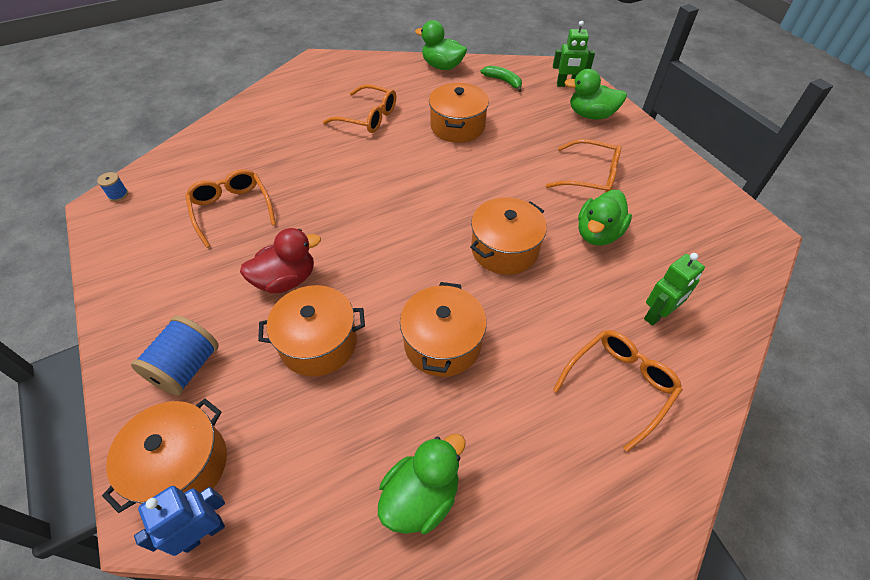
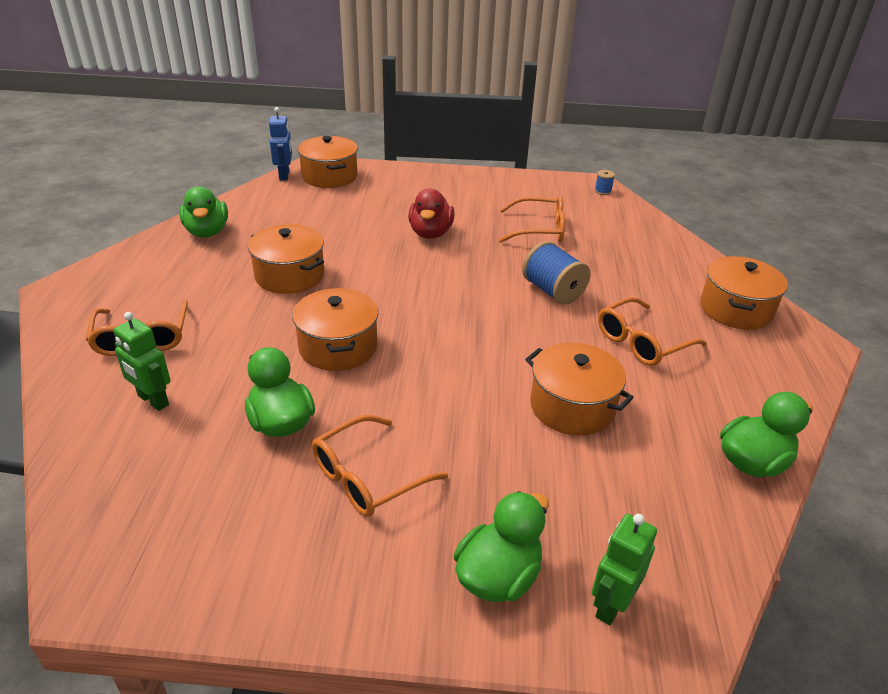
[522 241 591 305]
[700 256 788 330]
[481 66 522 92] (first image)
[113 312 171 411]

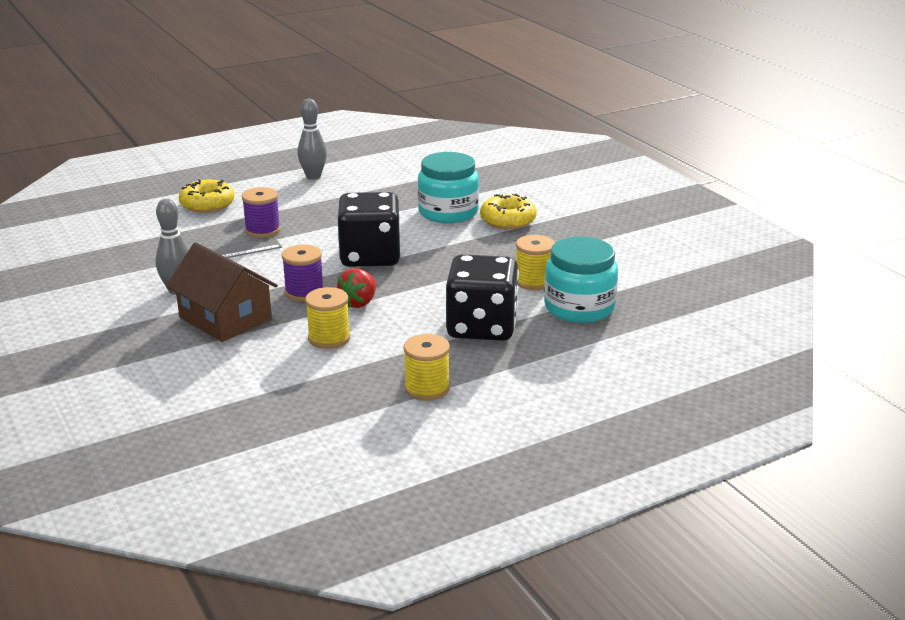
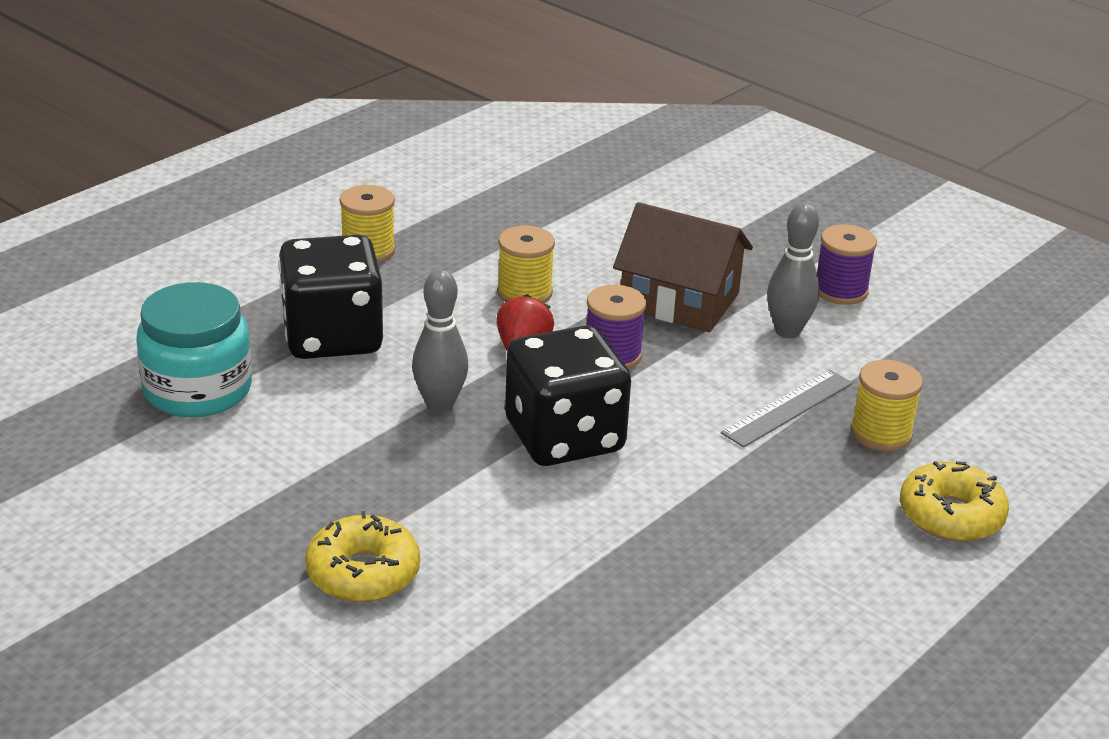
[817 224 877 305]
[412 269 468 413]
[418 152 479 223] (first image)
[851 360 923 451]

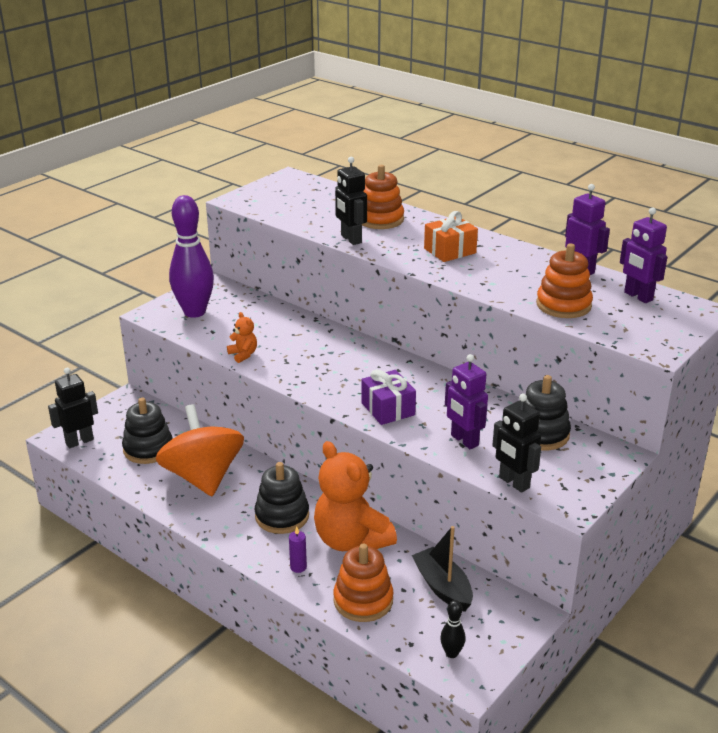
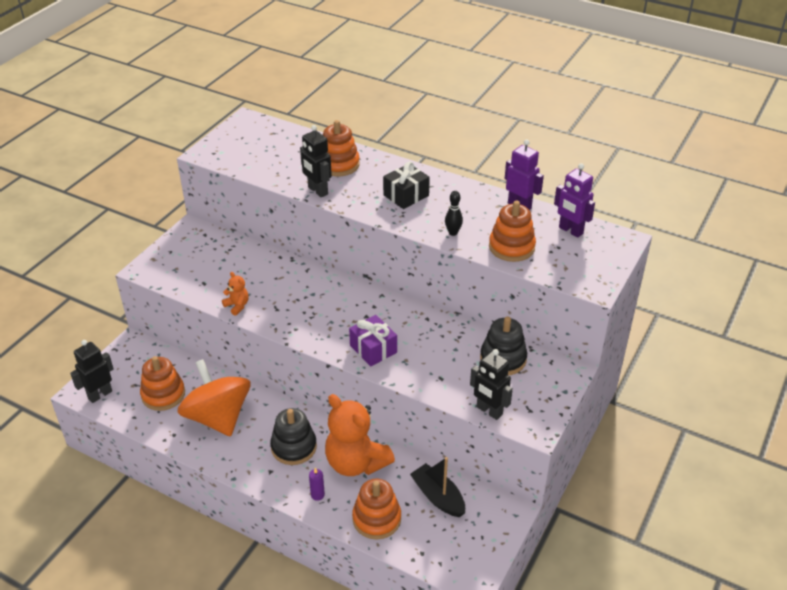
[140 356 185 411]
[169 195 214 318] (first image)
[383 162 430 209]
[445 191 463 236]
[445 354 488 449] (first image)

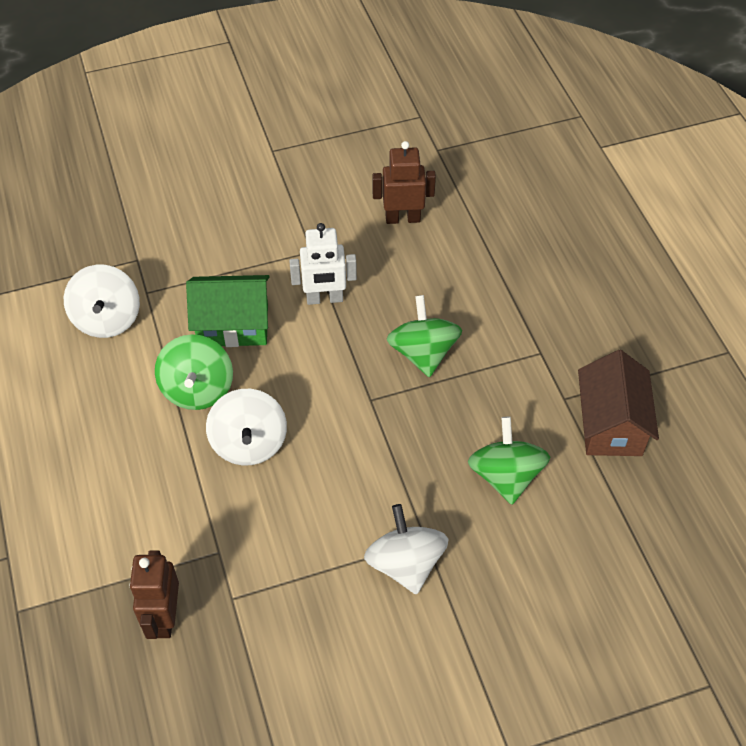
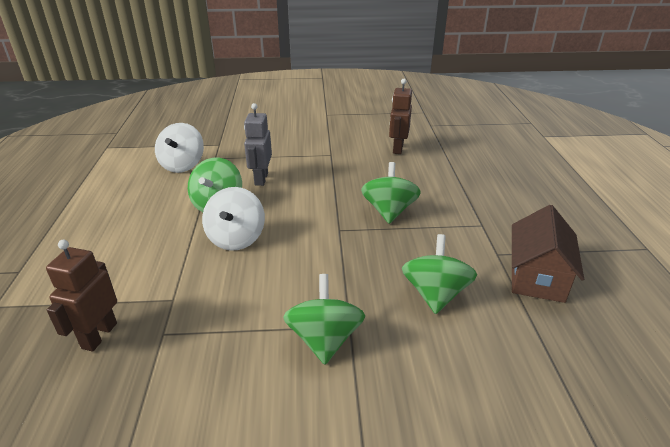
[244 103 272 186]
[289 223 357 305] (first image)
[283 274 365 365]
[389 79 412 154]

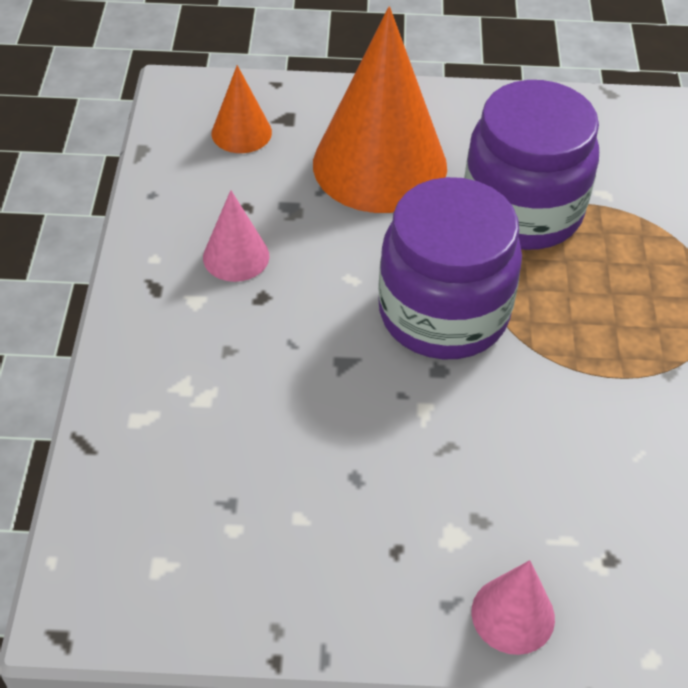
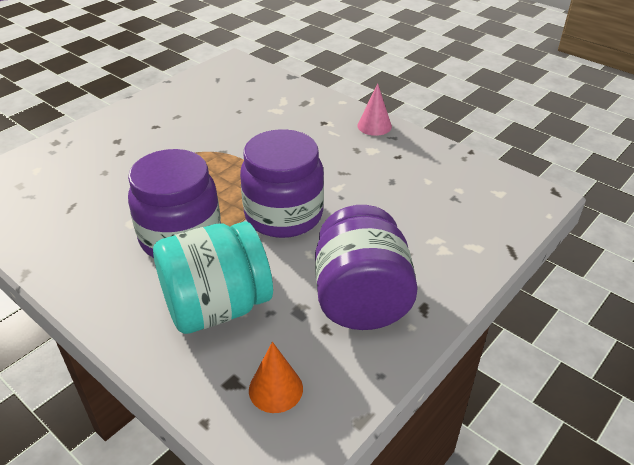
[315 205 418 330]
[153 221 273 334]

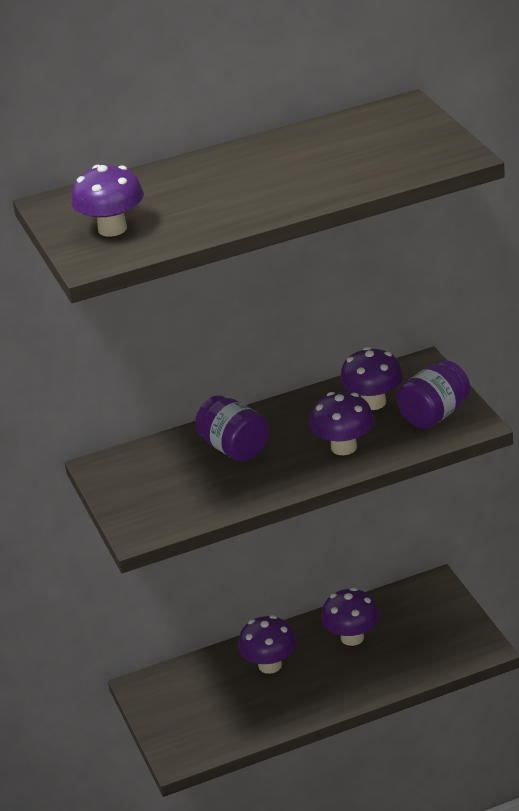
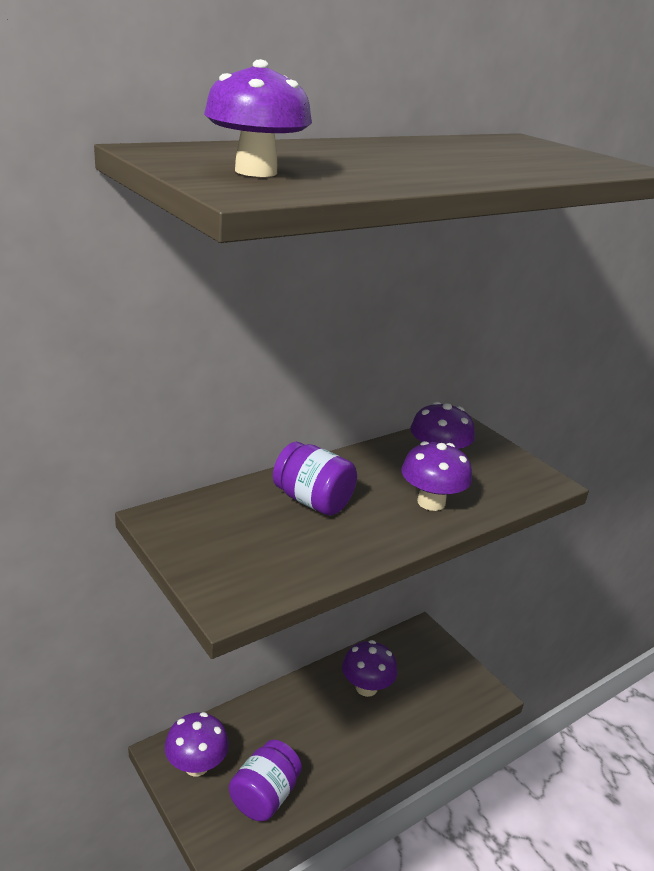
[164 712 229 776]
[229 740 302 821]

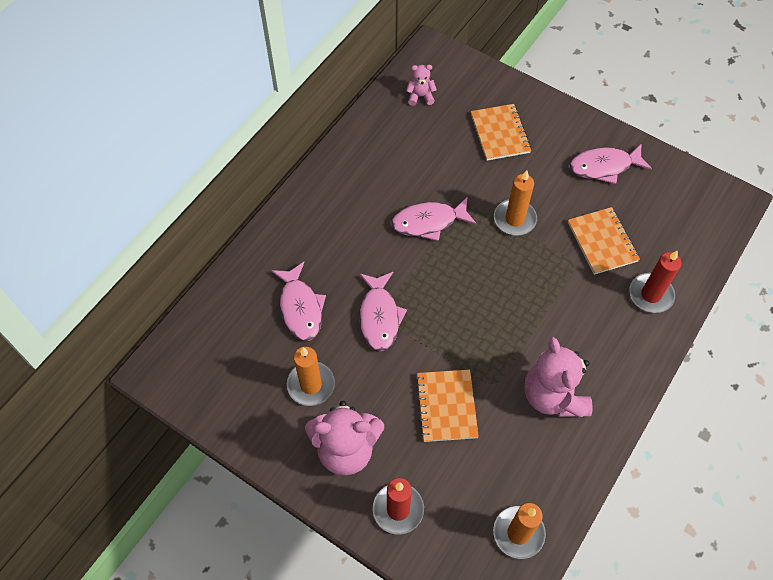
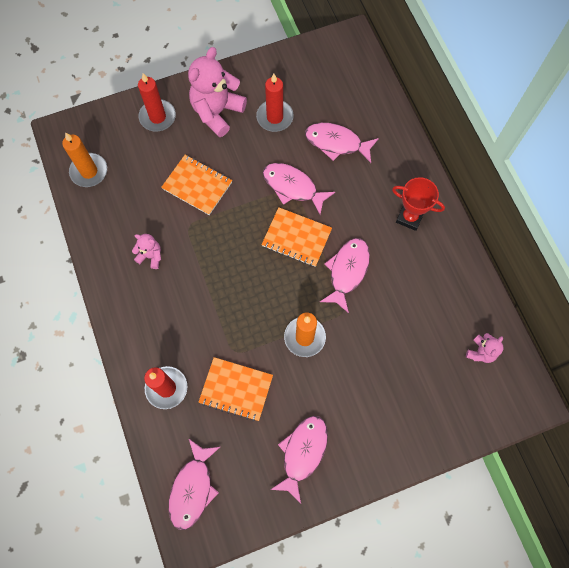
[256 74 294 132]
[261 207 332 267]
[132 234 161 269]
[169 439 220 530]
[392 177 445 231]

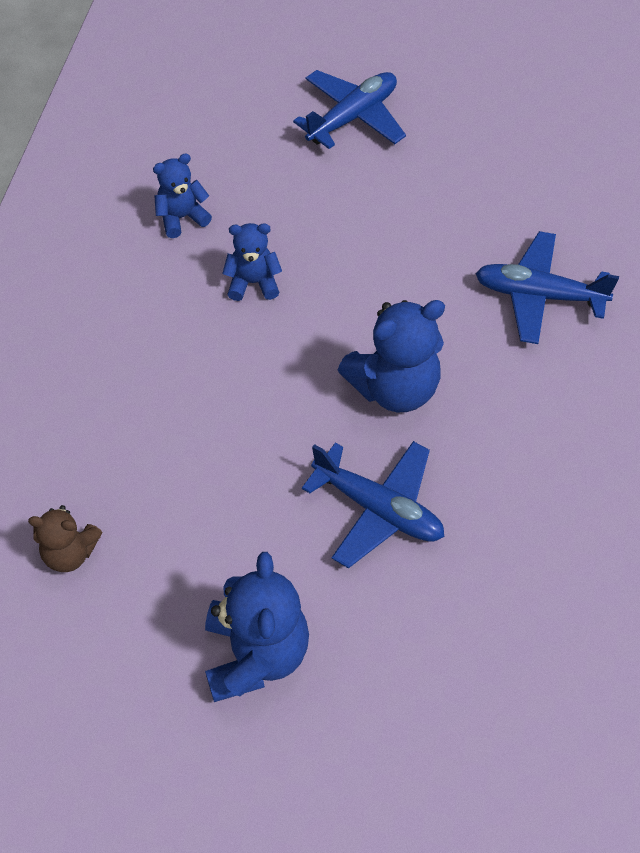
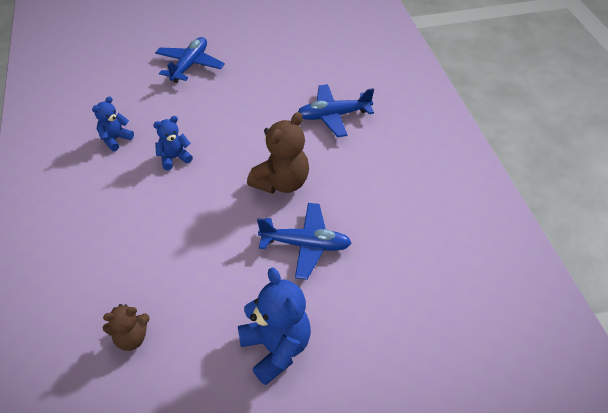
[247 112 309 194]

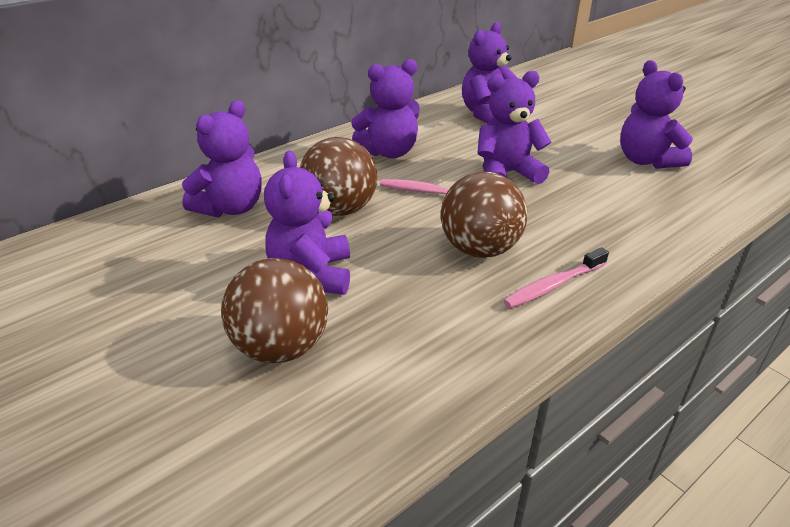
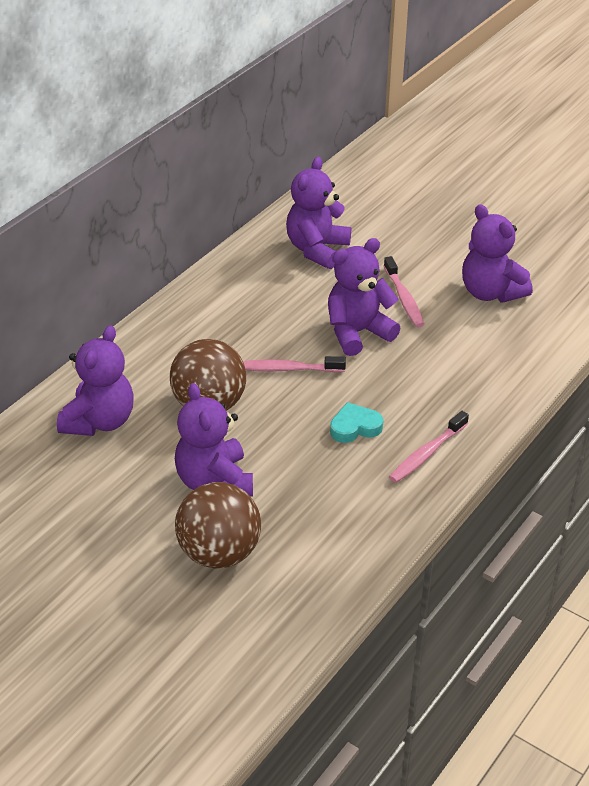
[351 59 420 158] (first image)
[330 402 383 443]
[384 256 424 327]

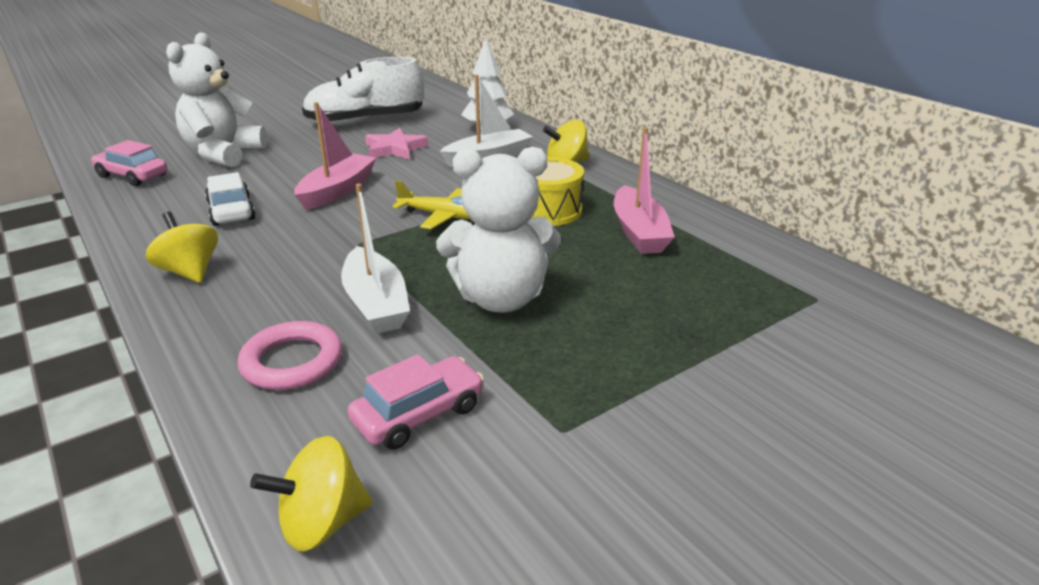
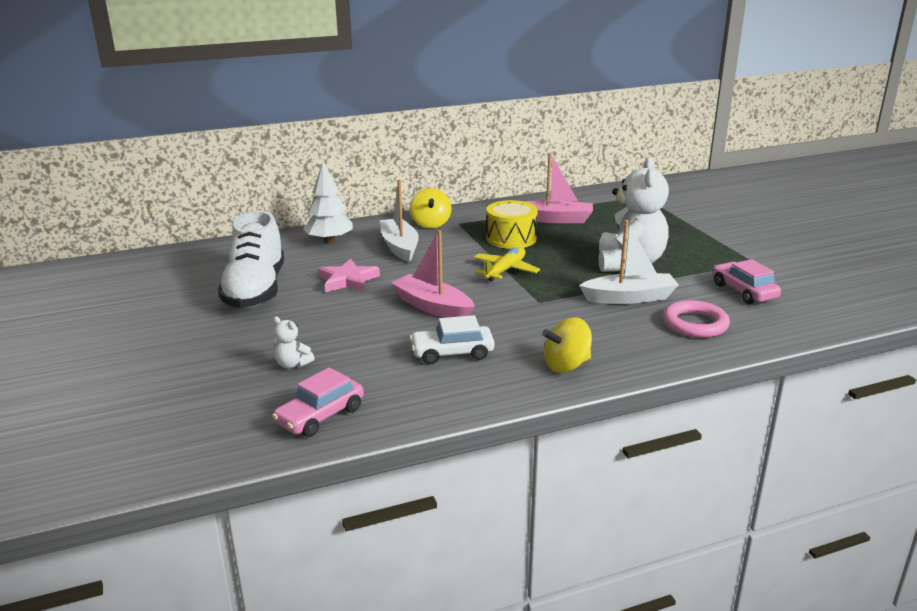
[273 316 315 368]
[250 436 372 551] (first image)

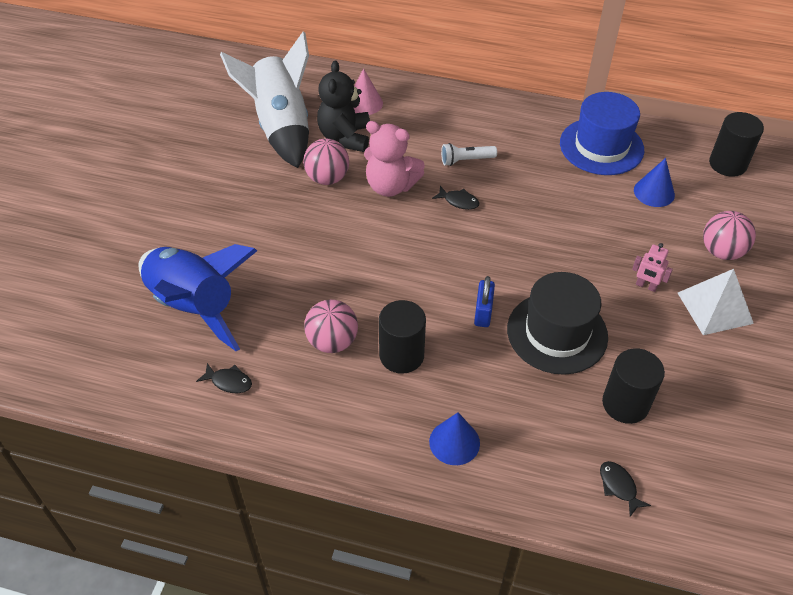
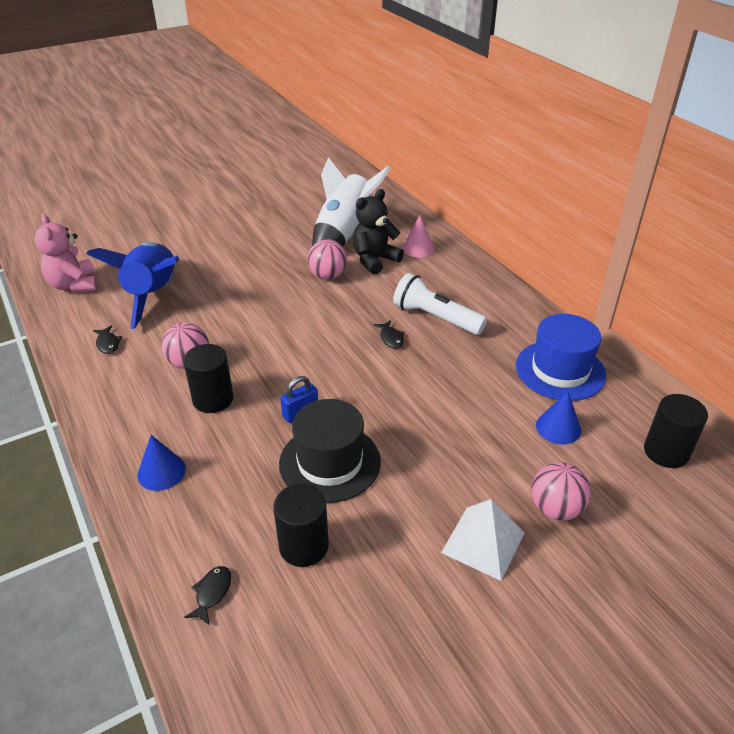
[34 214 98 293]
[393 273 487 335]
[632 243 673 292] (first image)

